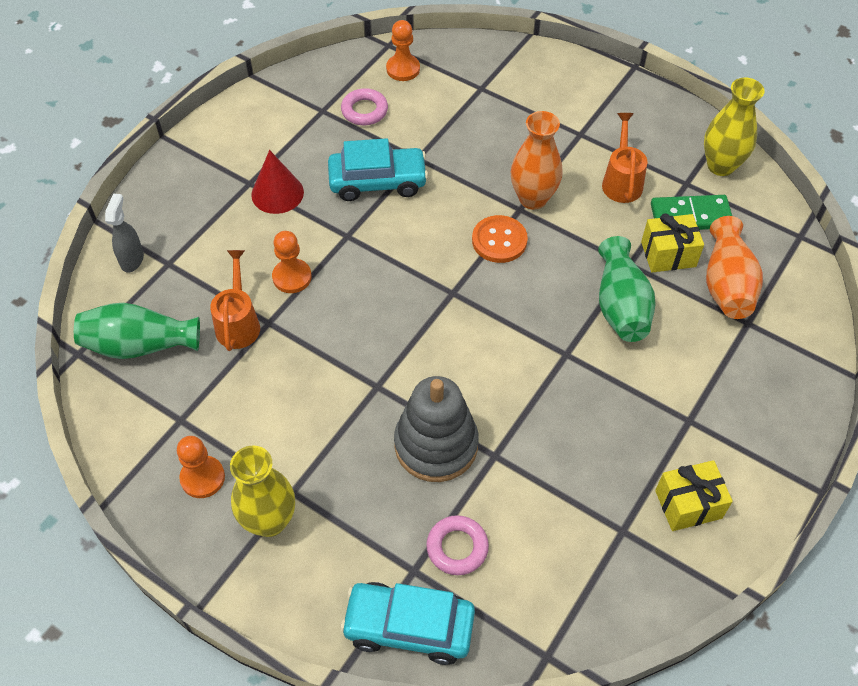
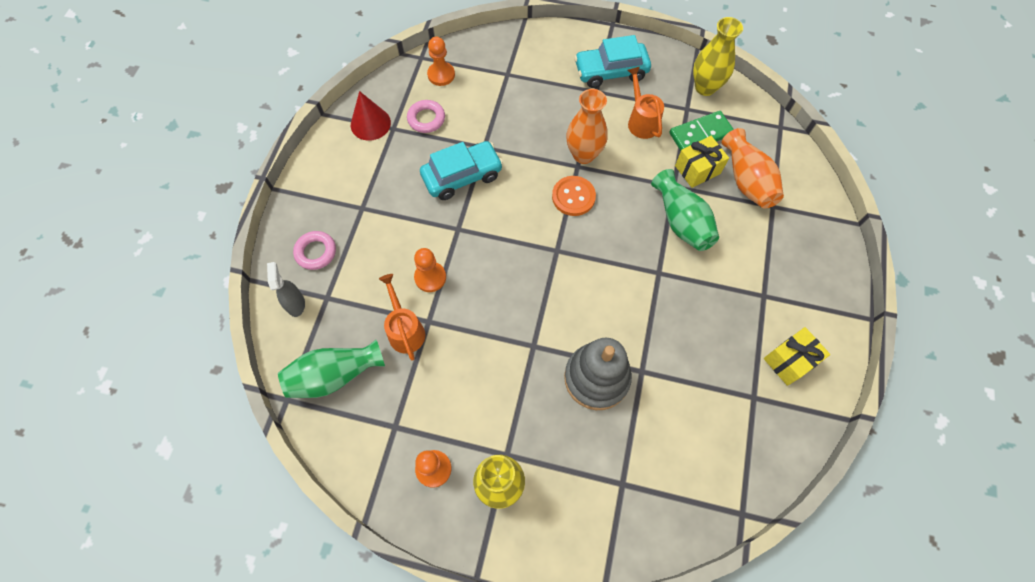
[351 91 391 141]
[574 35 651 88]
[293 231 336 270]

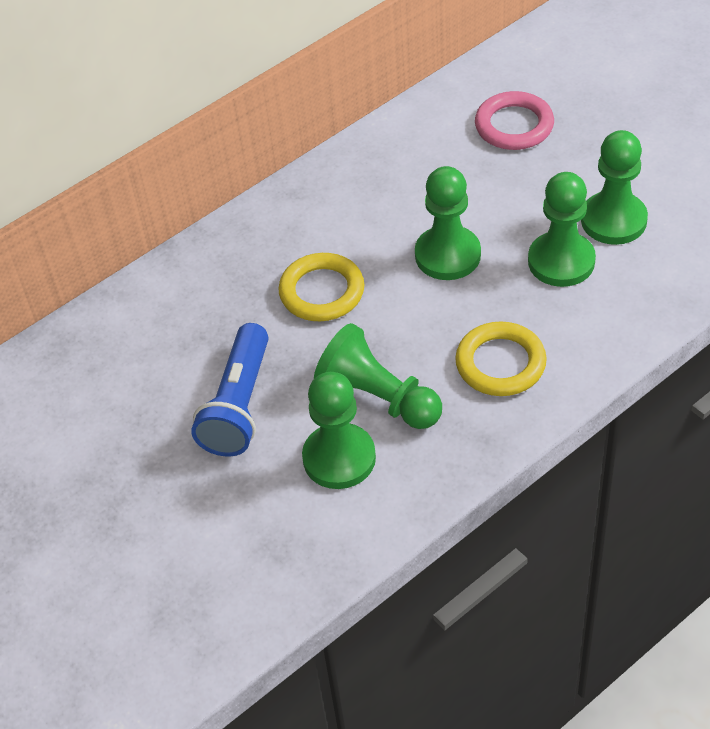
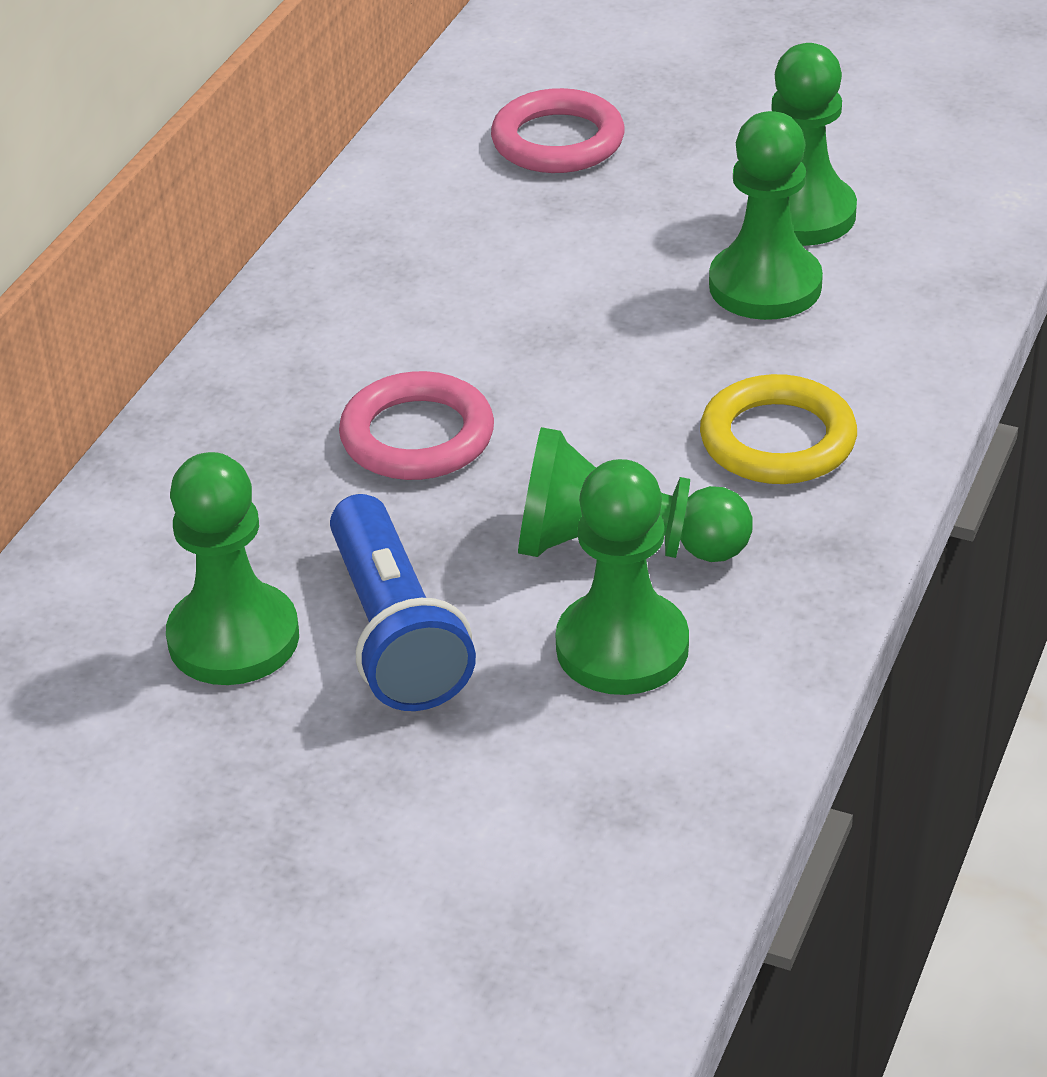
[339 371 494 480]
[166 452 299 685]

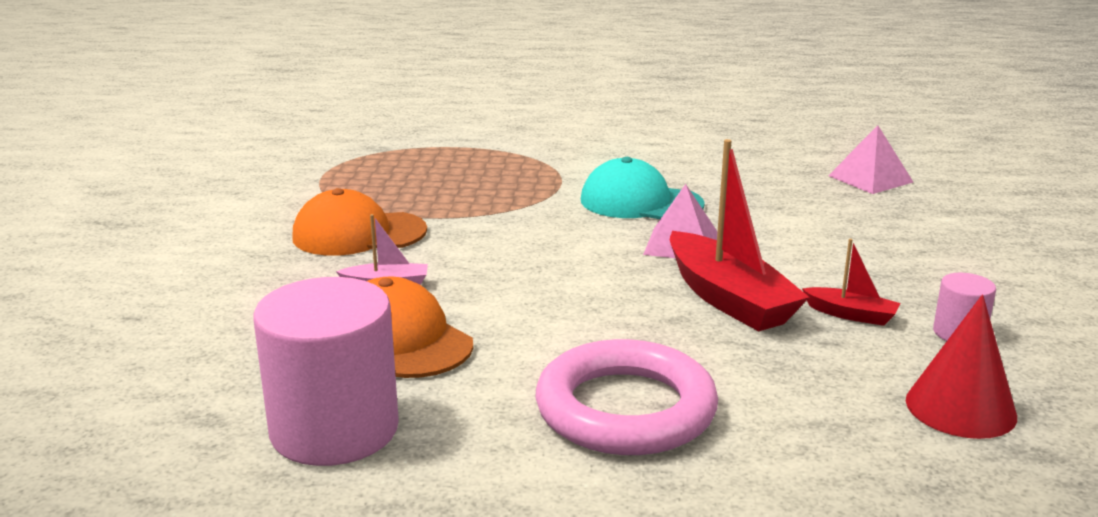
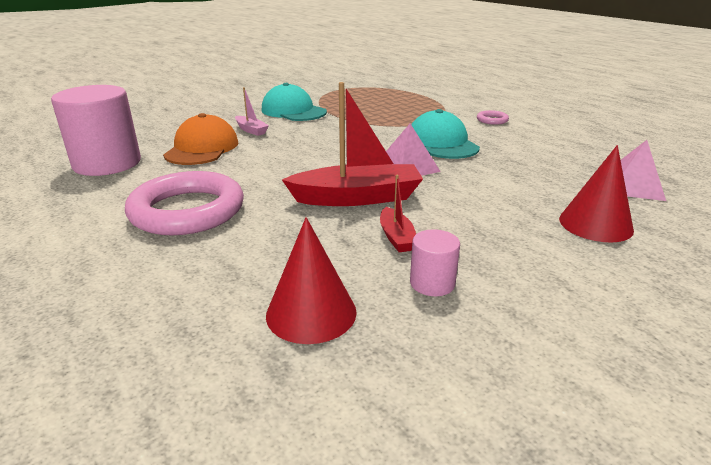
[262 83 327 121]
[282 82 423 206]
[477 110 509 125]
[559 145 634 243]

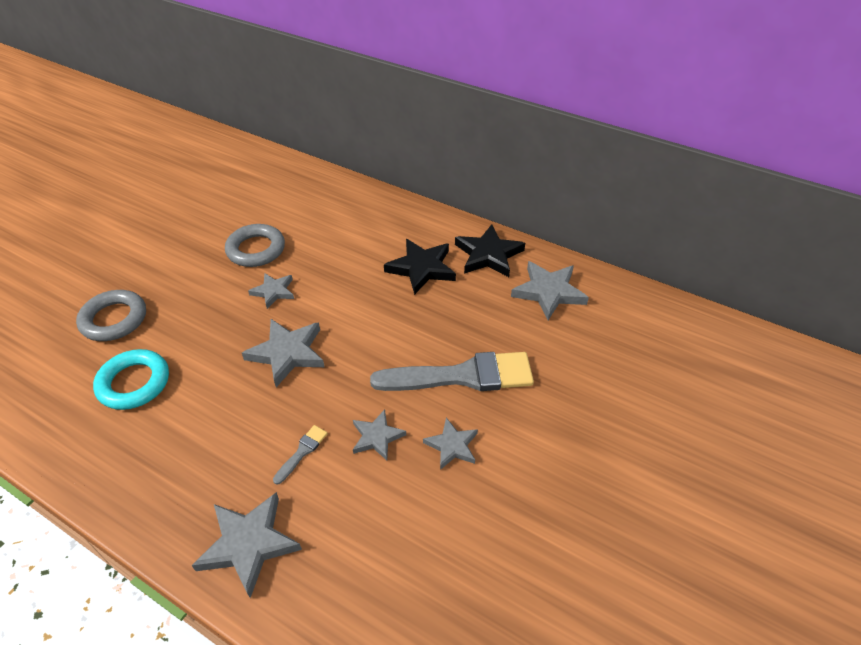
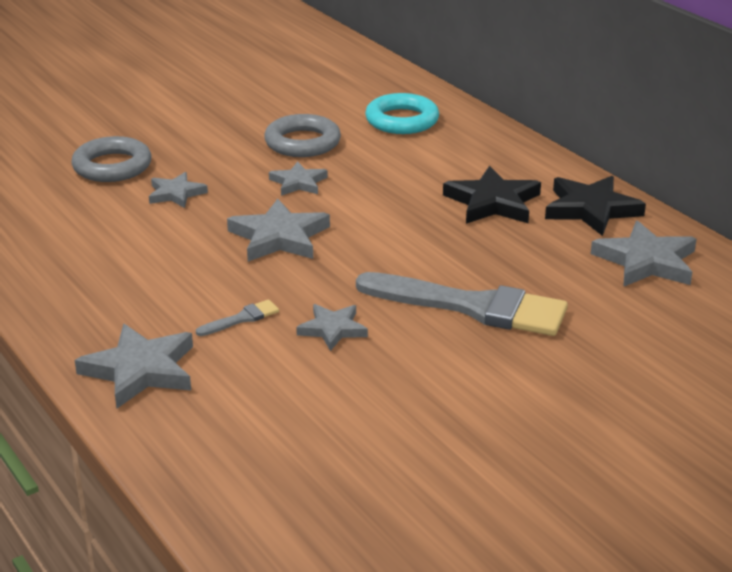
[365 93 439 134]
[149 172 208 208]

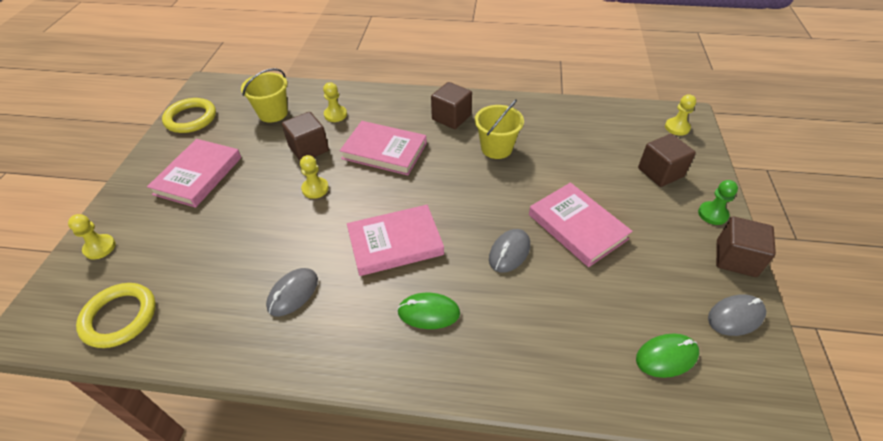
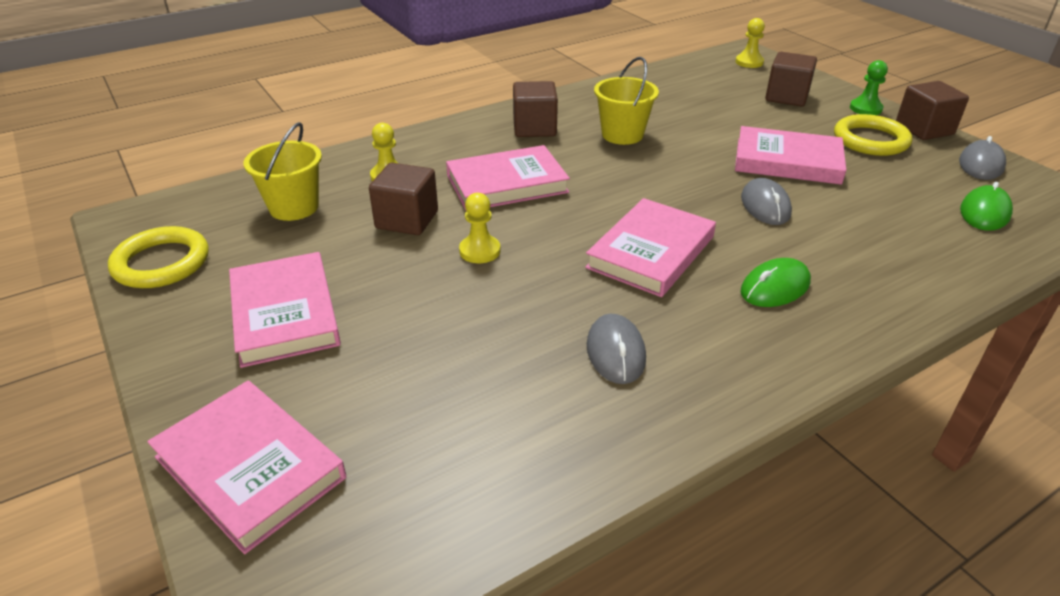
[147 381 346 554]
[834 114 912 156]

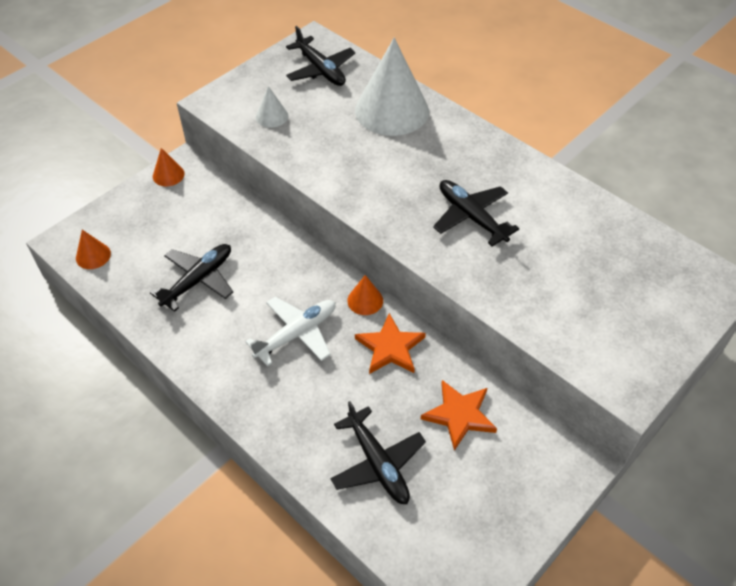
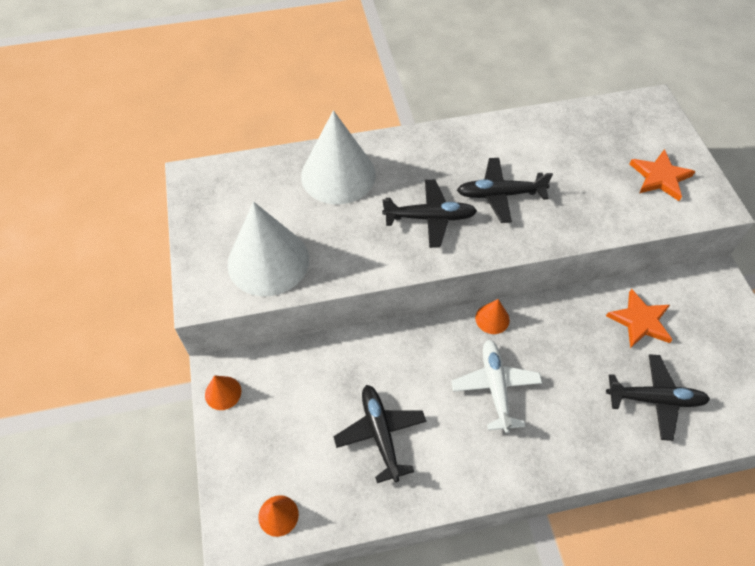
[227 202 309 296]
[382 180 477 248]
[630 149 695 201]

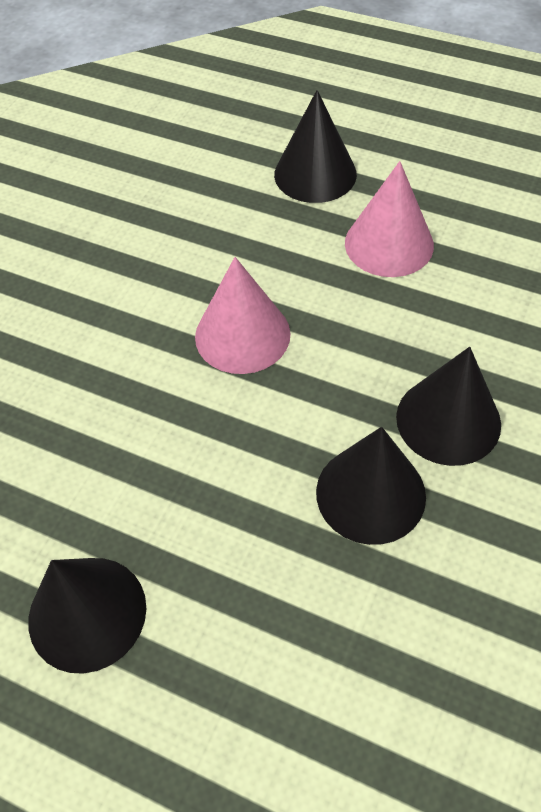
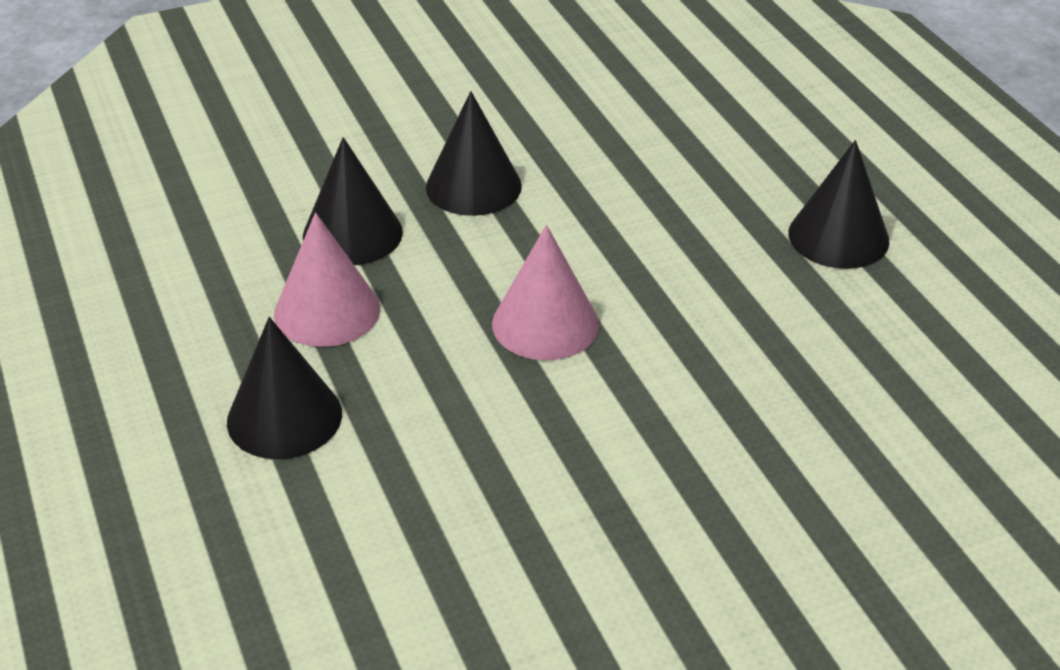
[303 137 403 265]

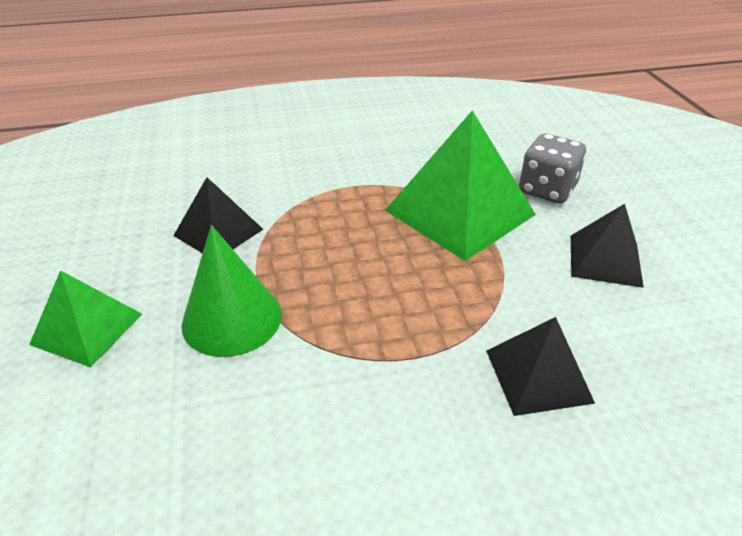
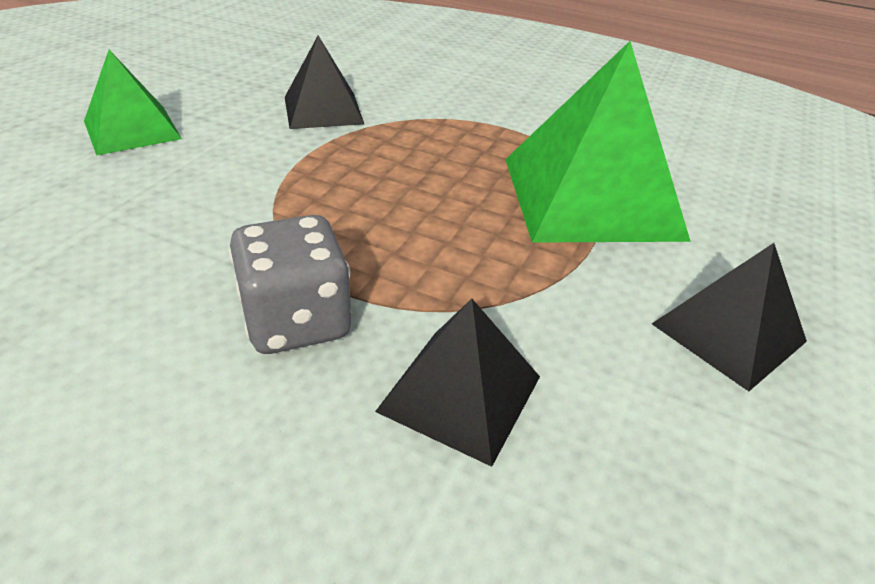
[182 225 282 357] (first image)
[229 215 351 354]

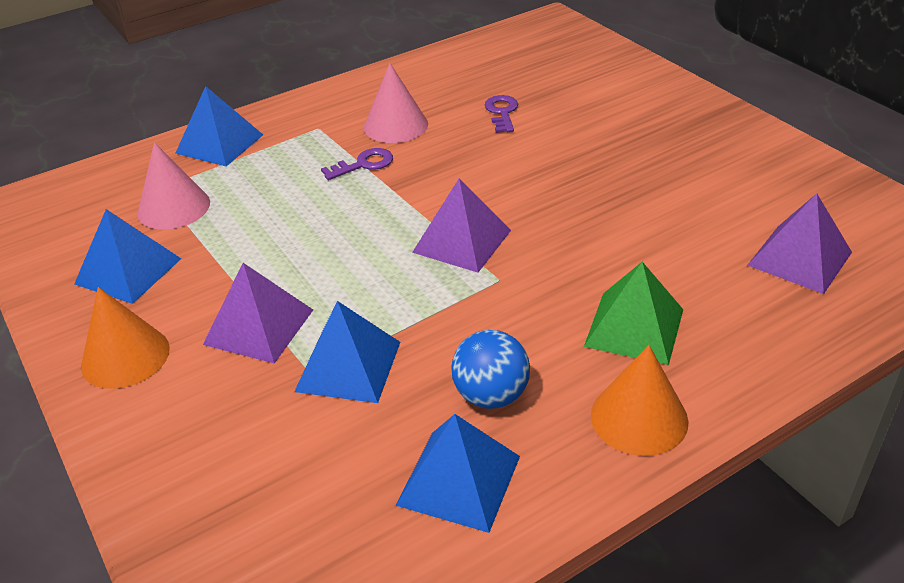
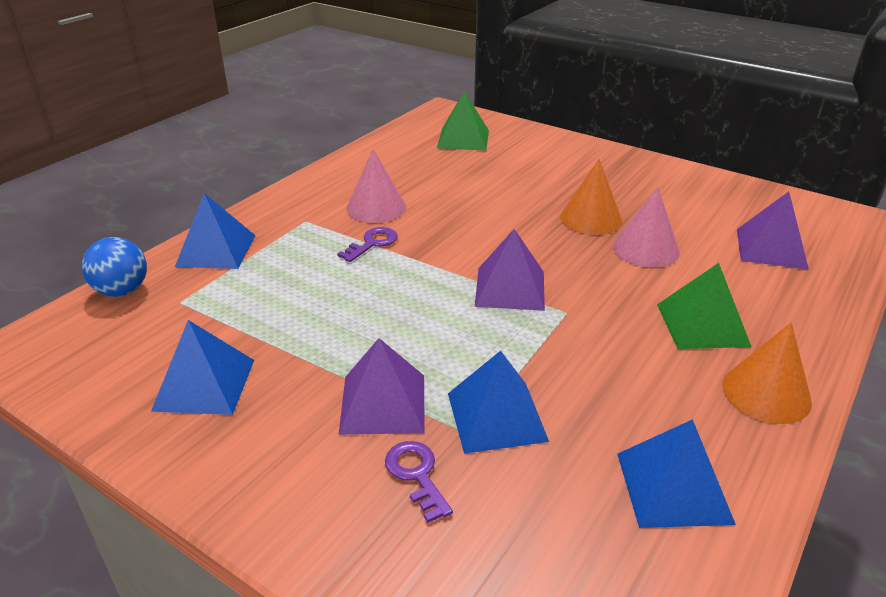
[560 159 622 235]
[613 187 680 267]
[82 237 147 297]
[385 441 453 523]
[437 91 489 151]

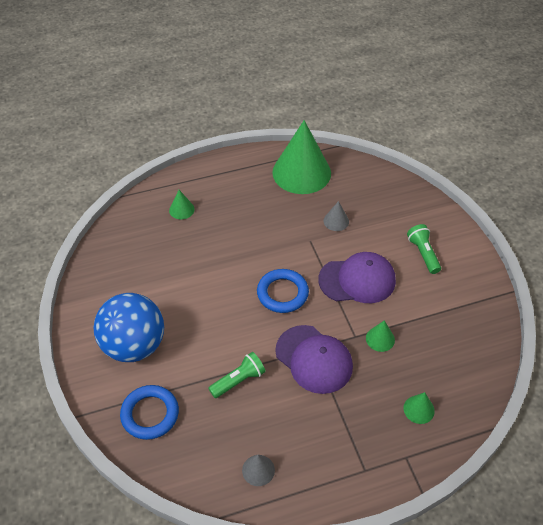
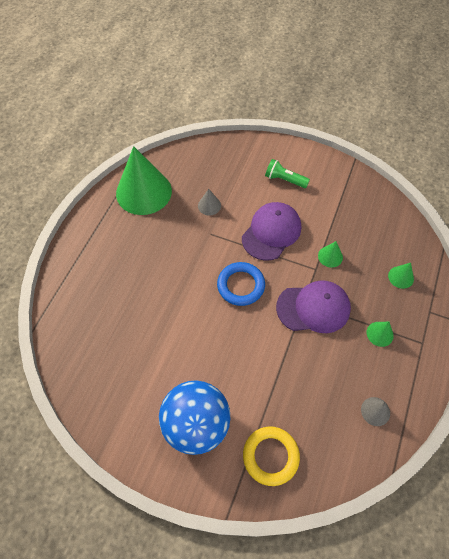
[243 426 300 486]
[367 322 394 347]
[208 352 266 398] (first image)

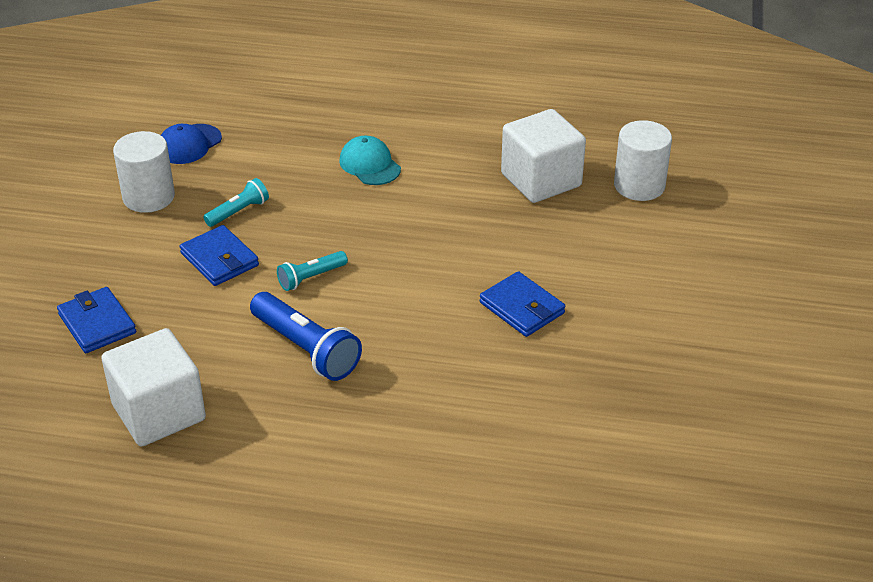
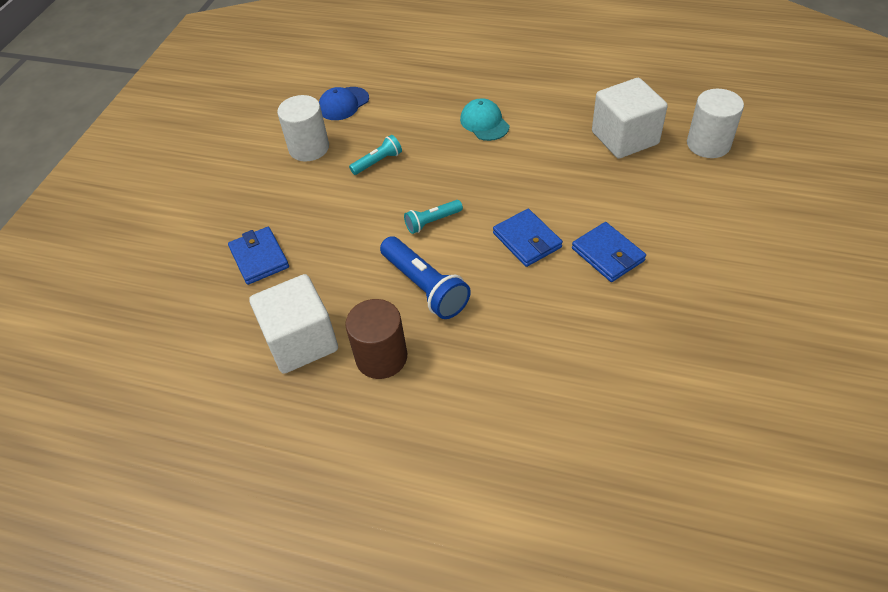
[493 209 563 267]
[345 299 407 379]

